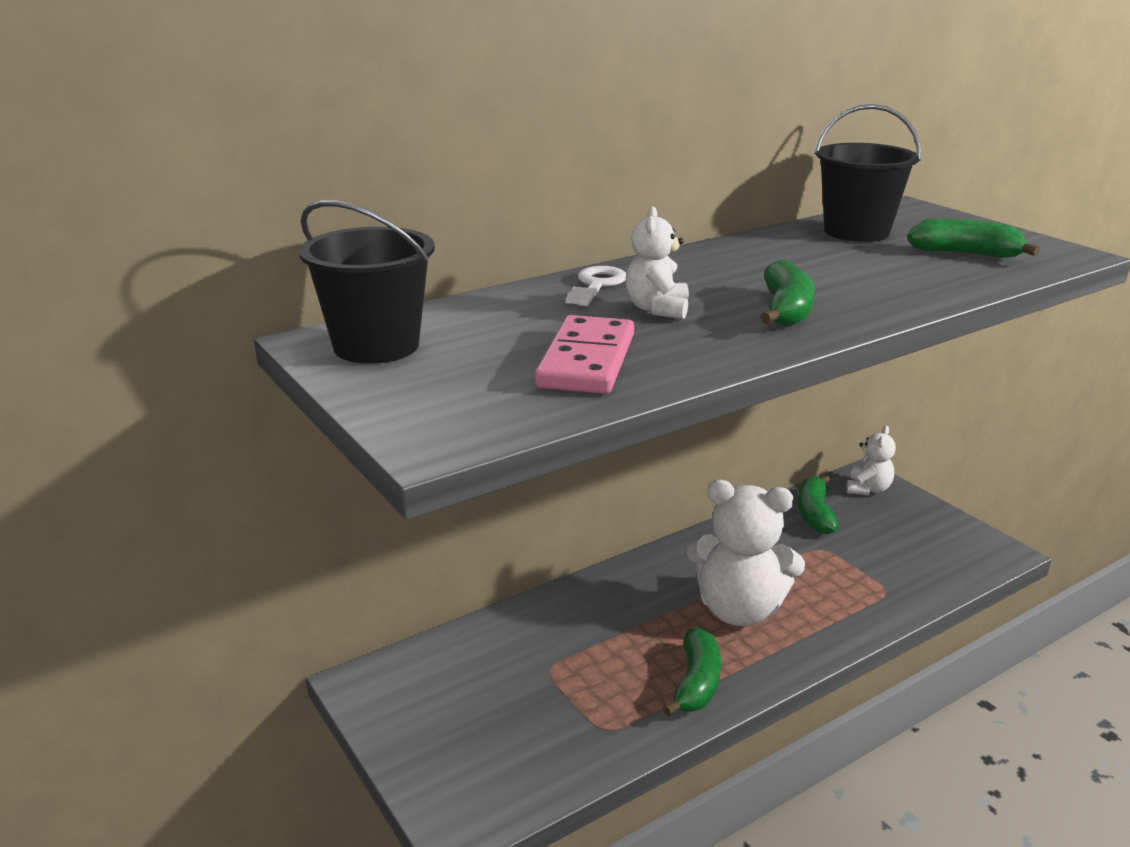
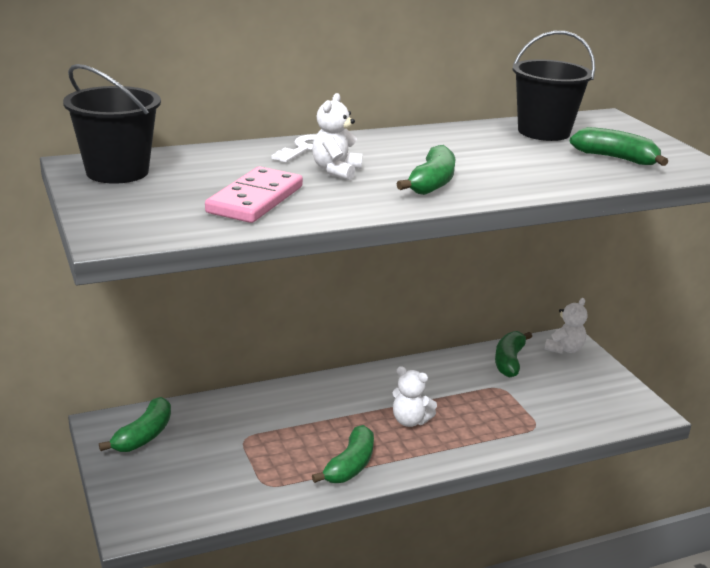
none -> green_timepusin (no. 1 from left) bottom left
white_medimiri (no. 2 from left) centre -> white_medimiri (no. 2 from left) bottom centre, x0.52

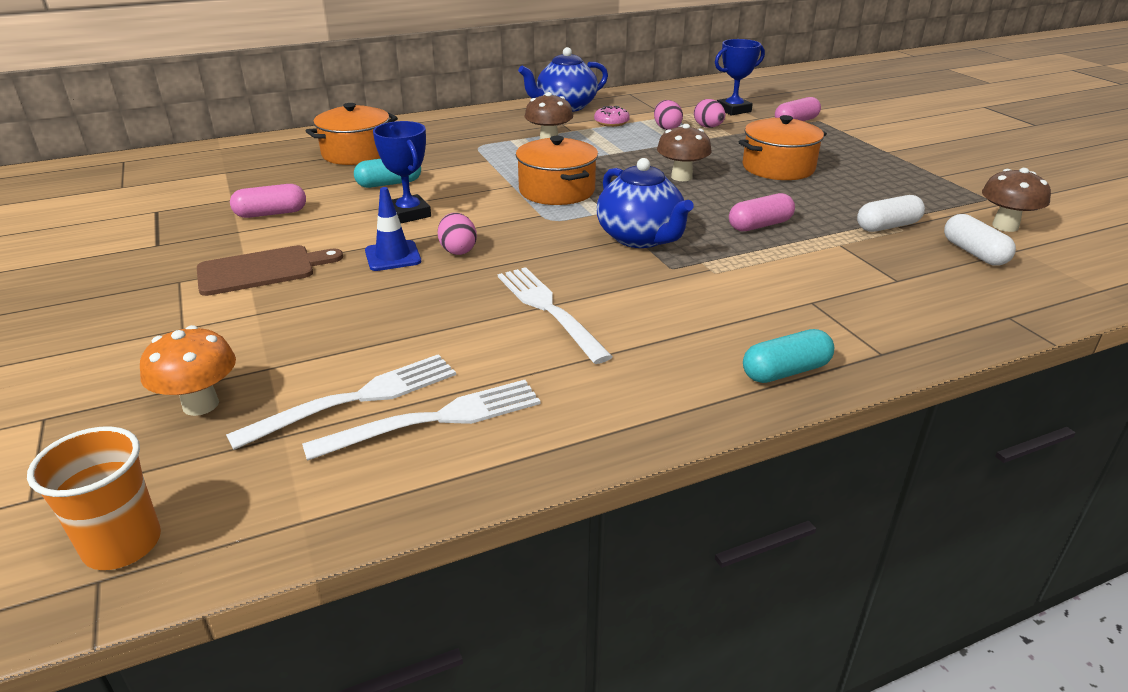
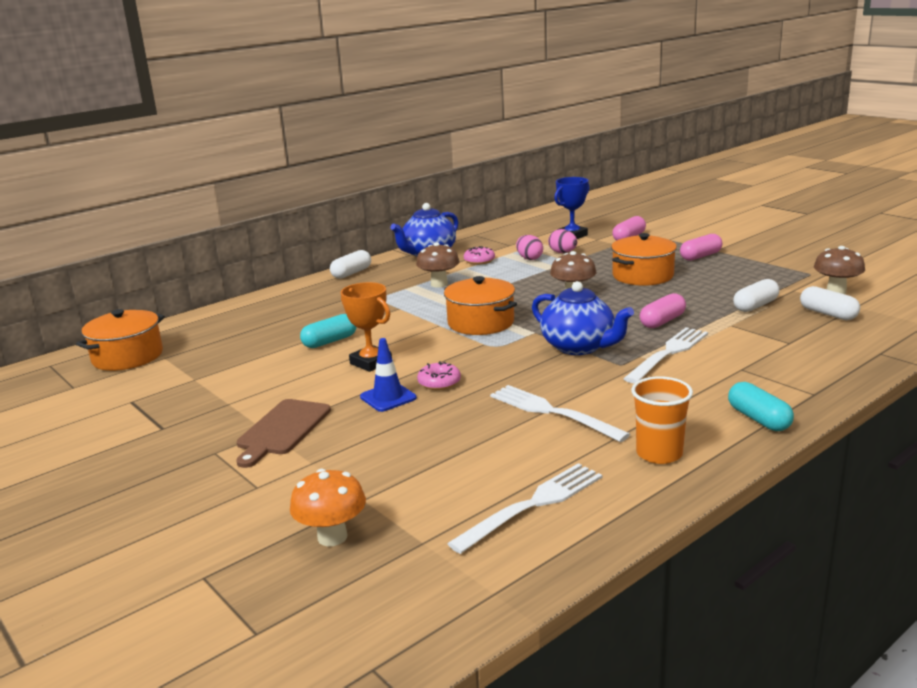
none -> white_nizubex (no. 1 from left) centre
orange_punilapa bottom left -> orange_punilapa middle right, shifted
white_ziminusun (no. 1 from left in the first image) middle left -> white_ziminusun (no. 3 from left) middle right, shifted
pink_nizubex (no. 1 from left in the first image) top left -> pink_nizubex (no. 3 from left) middle right, shifted
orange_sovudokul (no. 1 from left) top left -> orange_sovudokul (no. 1 from left) middle left, shifted
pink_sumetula (no. 1 from left) centre -> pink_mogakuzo (no. 1 from left) centre
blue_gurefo (no. 1 from left) top centre -> orange_gurefo centre
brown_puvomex middle left, 150 degrees clockwise
turquoise_nizubex (no. 2 from left) middle right, 75 degrees counterclockwise

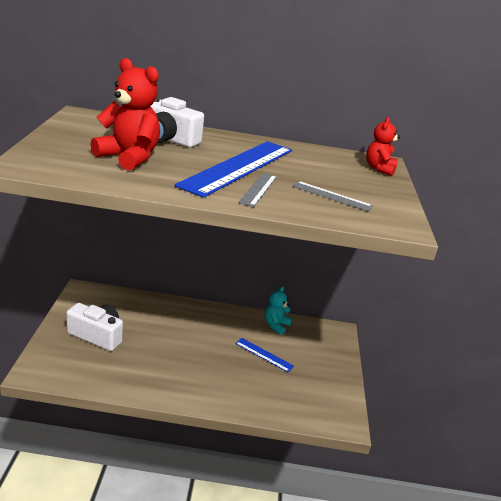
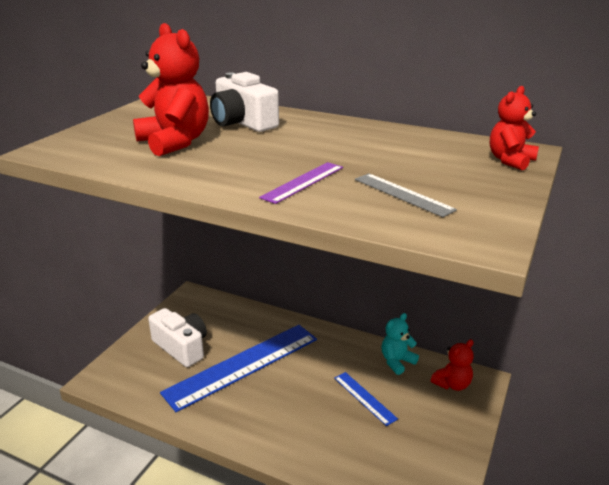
none -> red_medimiri (no. 2 from left) bottom right
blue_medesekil (no. 1 from left) centre -> blue_medesekil (no. 1 from left) bottom centre, shifted
grey_medesekil (no. 1 from left) centre -> purple_medesekil centre

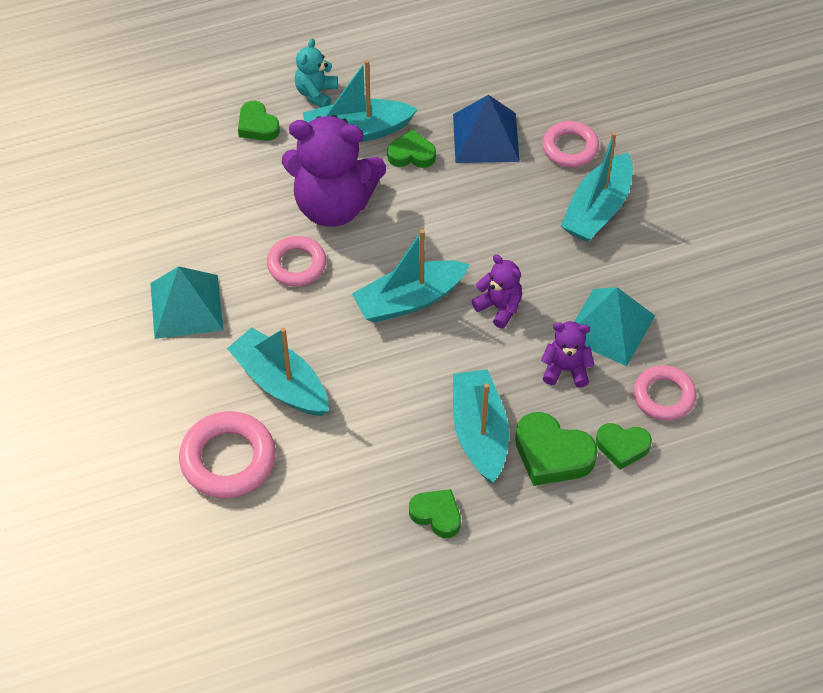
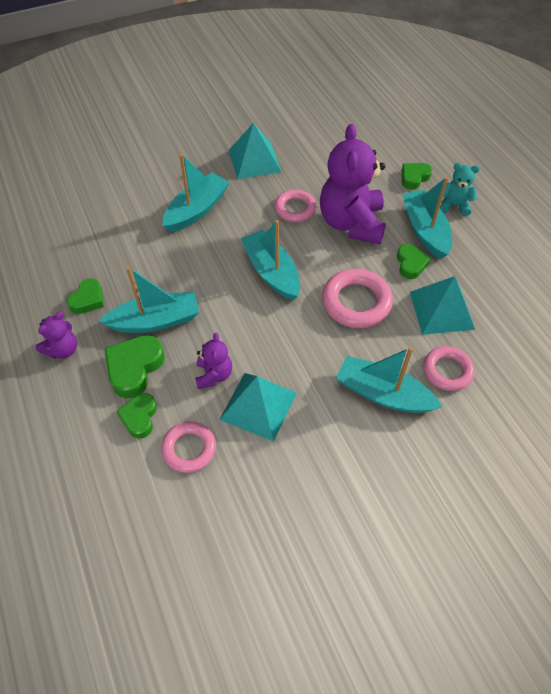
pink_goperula (no. 1 from left in the first image) middle left -> pink_goperula (no. 3 from left) centre, shifted
purple_medimiri (no. 2 from left in the first image) centre -> purple_medimiri (no. 1 from left) middle left, shifted
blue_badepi top centre -> turquoise_badepi (no. 3 from left) middle right

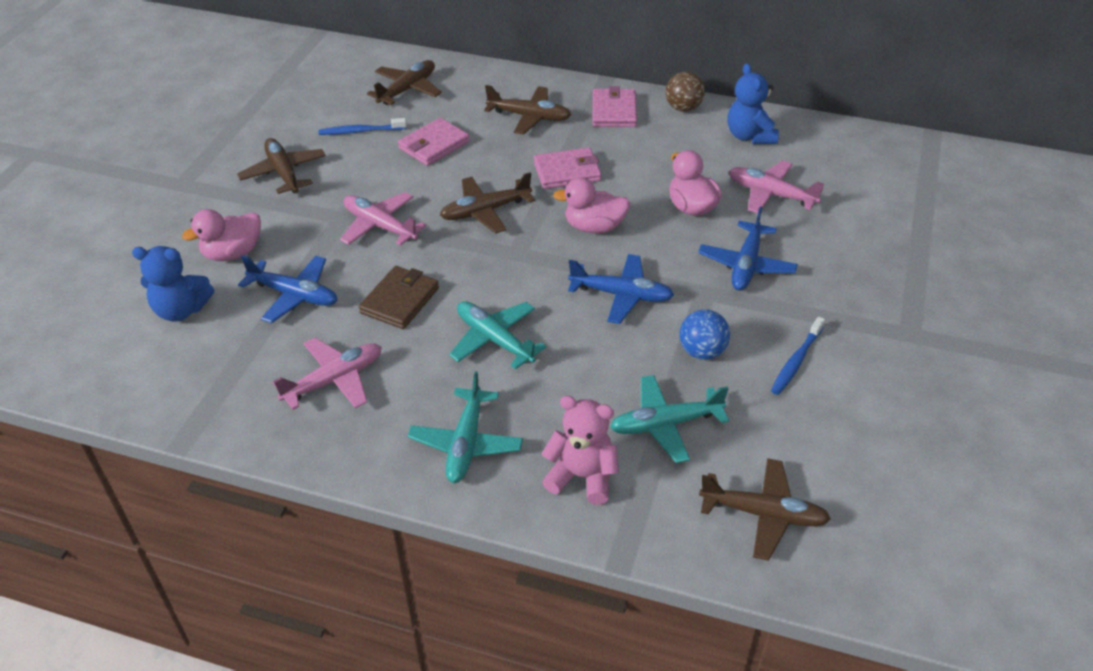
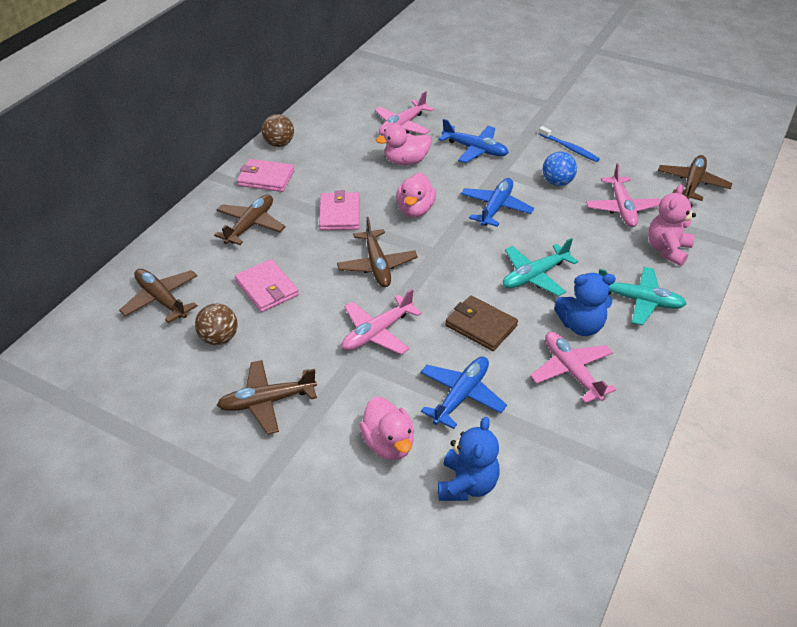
blue_medimiri (no. 2 from left) top right -> blue_medimiri (no. 2 from left) middle right, shifted
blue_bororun (no. 1 from left) top left -> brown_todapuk (no. 1 from left) middle left
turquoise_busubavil (no. 3 from left) centre -> pink_busubavil (no. 4 from left) top right

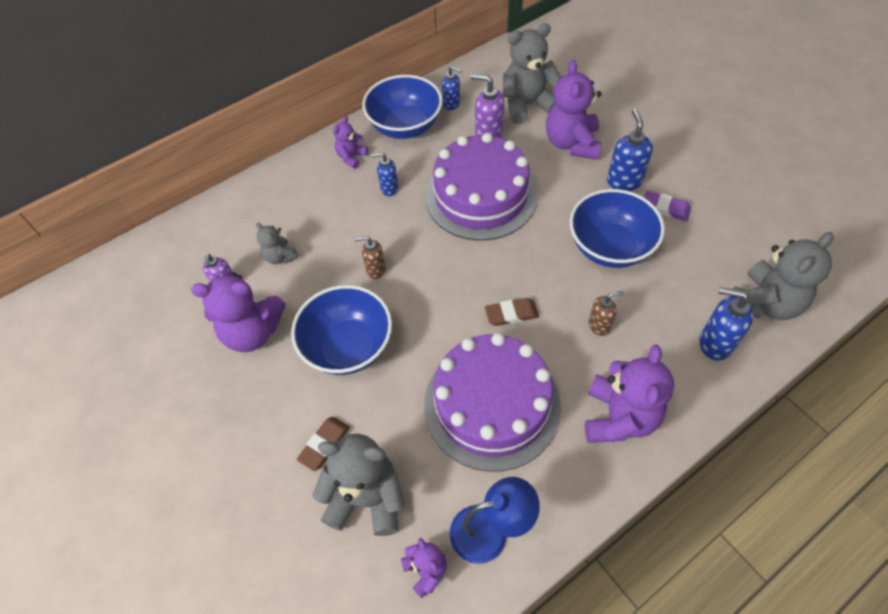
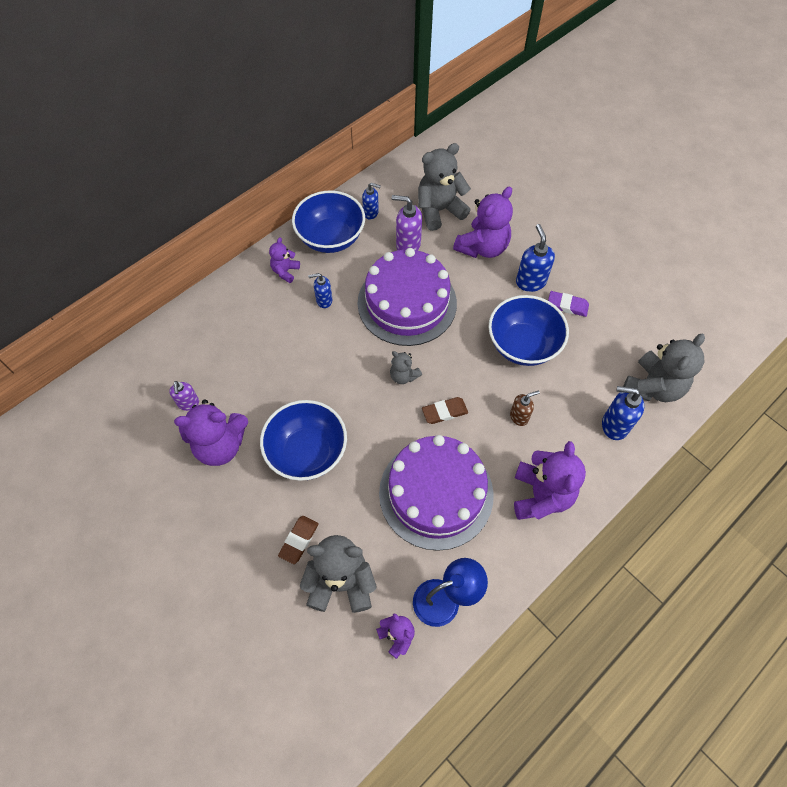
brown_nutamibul (no. 1 from left) centre -> none
grey_medimiri (no. 1 from left in the first image) middle left -> grey_medimiri (no. 2 from left) centre, shifted
purple_medimiri (no. 4 from left) top centre, 135 degrees counterclockwise

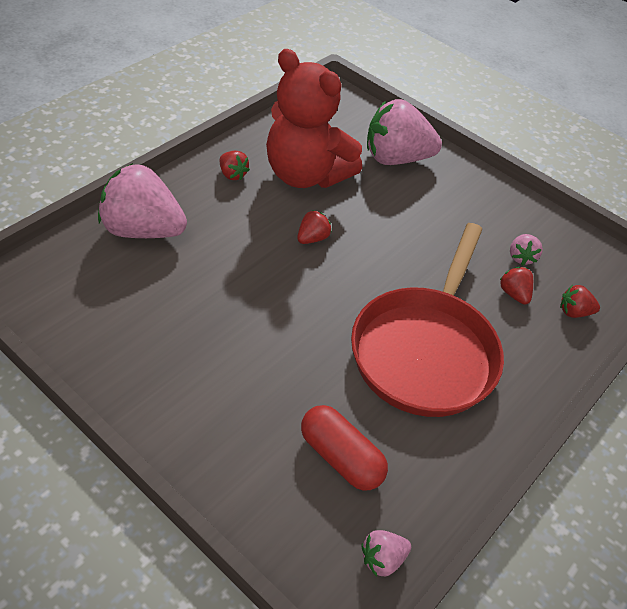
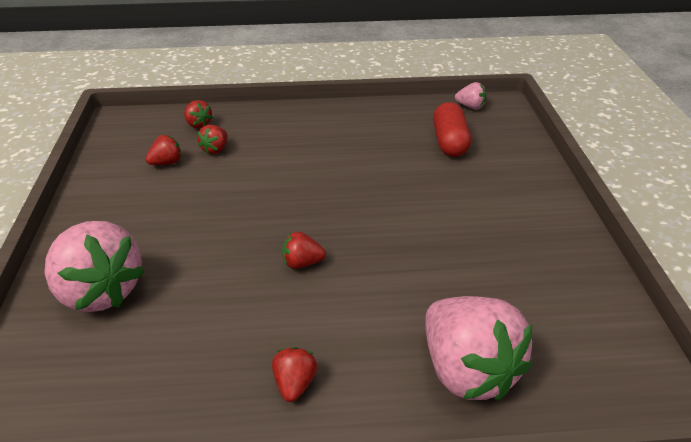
red_medimiri top centre -> none
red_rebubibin middle right -> none
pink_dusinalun (no. 4 from left) middle right -> red_dusinalun (no. 1 from left) middle left

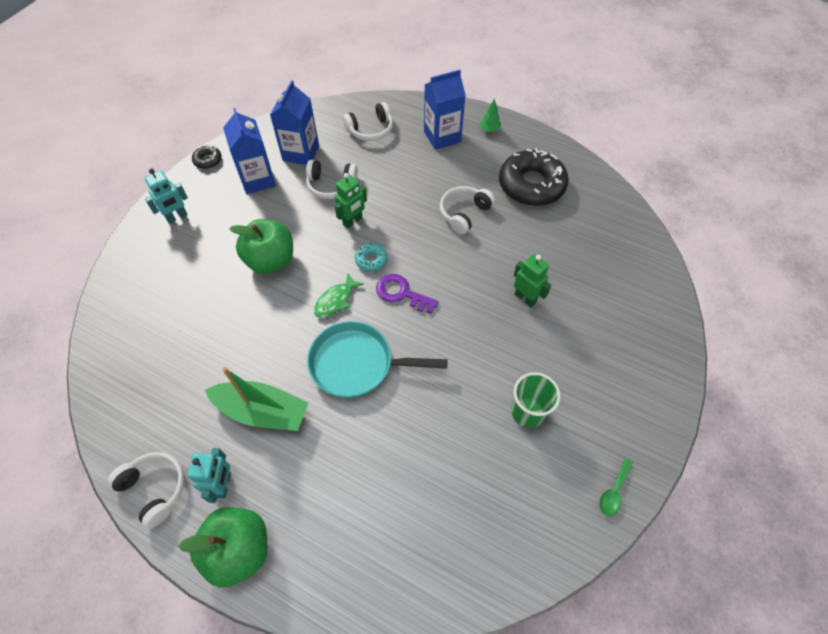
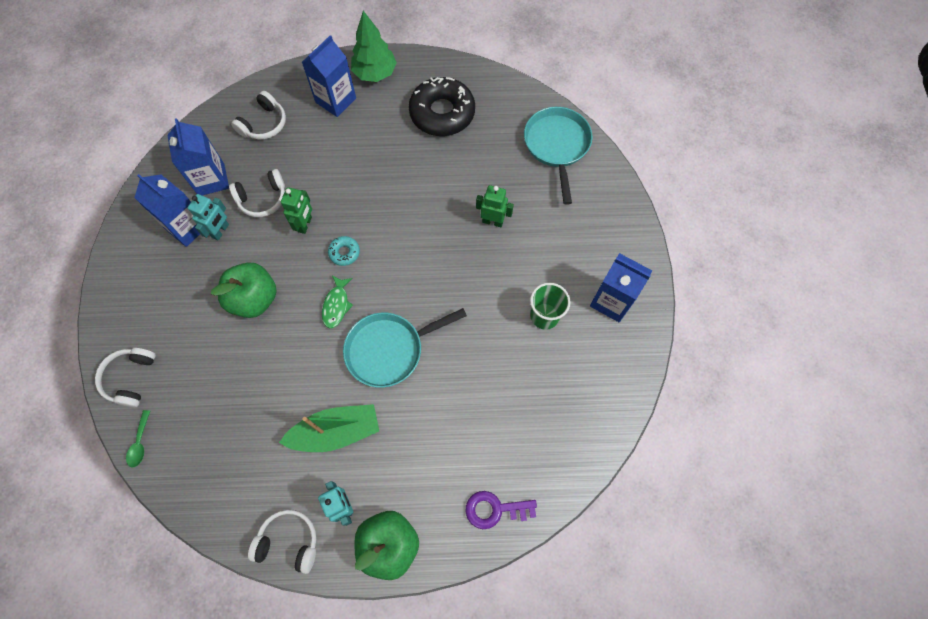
black_mogakuzo (no. 1 from left) top left -> none
none -> turquoise_rebubibin (no. 2 from left) top centre
none -> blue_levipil (no. 4 from left) middle right
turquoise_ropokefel (no. 1 from left) top left -> turquoise_ropokefel (no. 1 from left) middle left, shifted
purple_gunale centre -> purple_gunale bottom centre, shifted
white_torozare (no. 4 from left in the first image) top centre -> white_torozare (no. 1 from left) middle left, shifted
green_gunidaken bottom right -> green_gunidaken bottom left, shifted
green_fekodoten top centre, x2.09

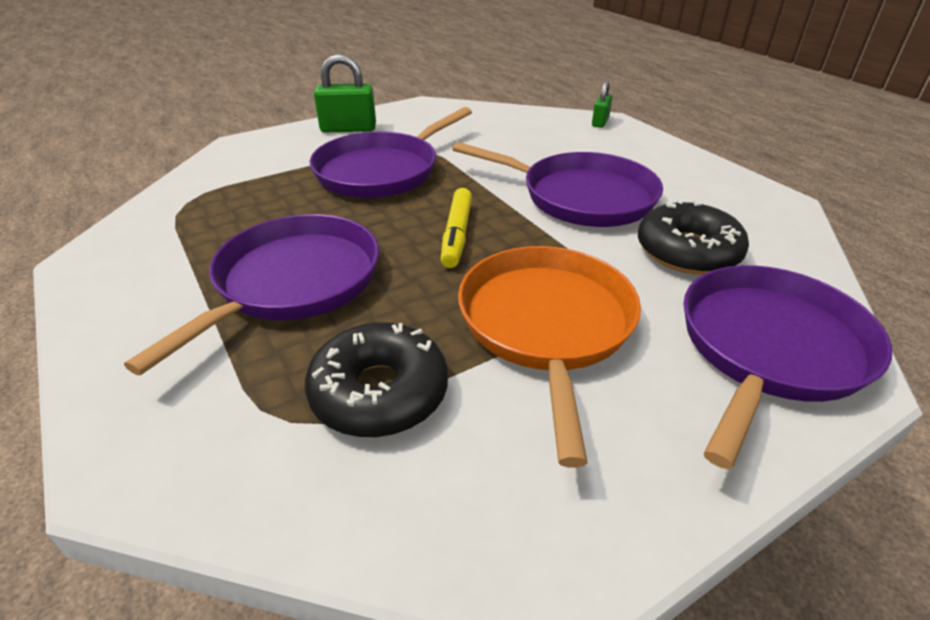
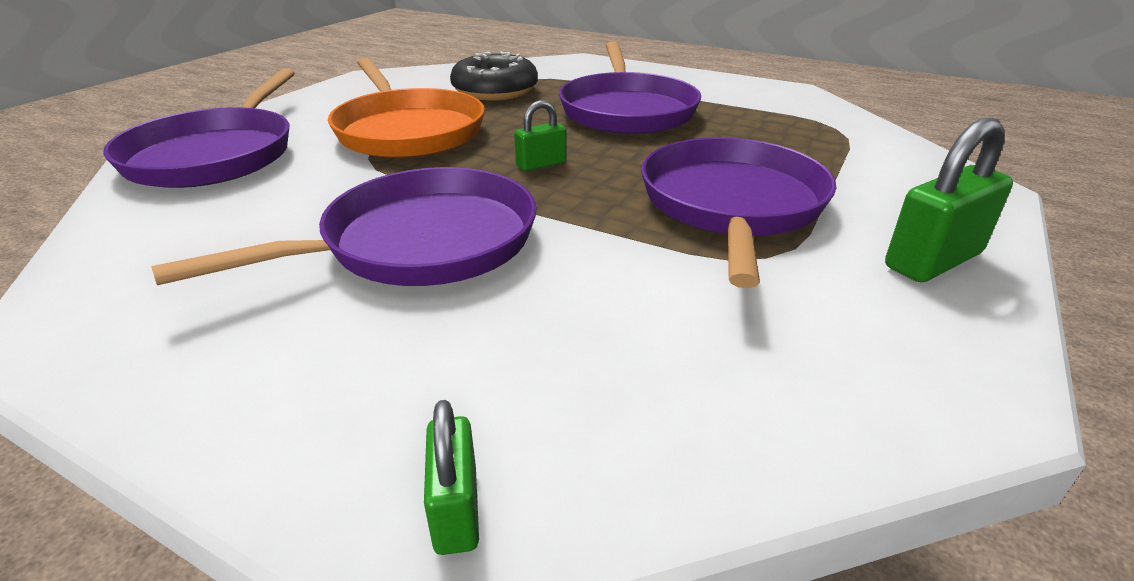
black_mogakuzo (no. 2 from left) middle right -> none
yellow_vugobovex centre -> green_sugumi (no. 2 from left) top centre
purple_rebubibin (no. 3 from left in the first image) top centre -> purple_rebubibin (no. 2 from left) middle left, 150 degrees clockwise

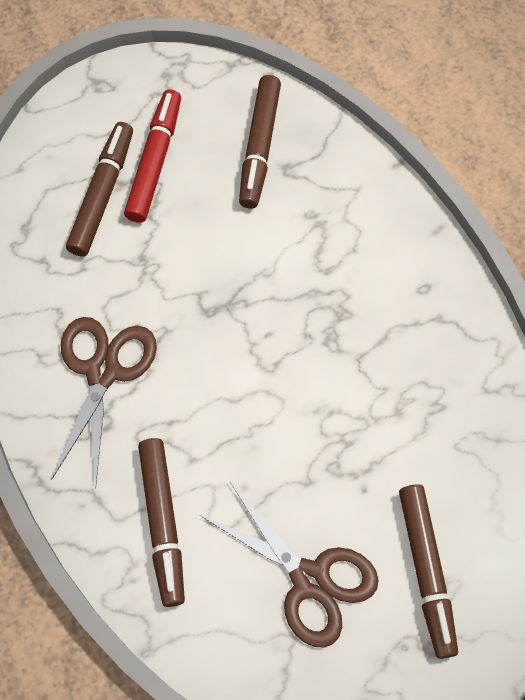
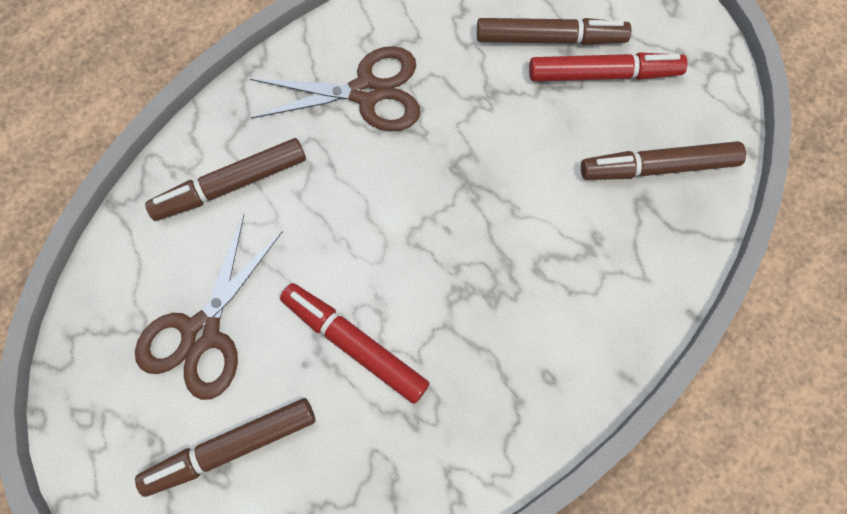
none -> red_vugobovex (no. 1 from left) bottom centre

